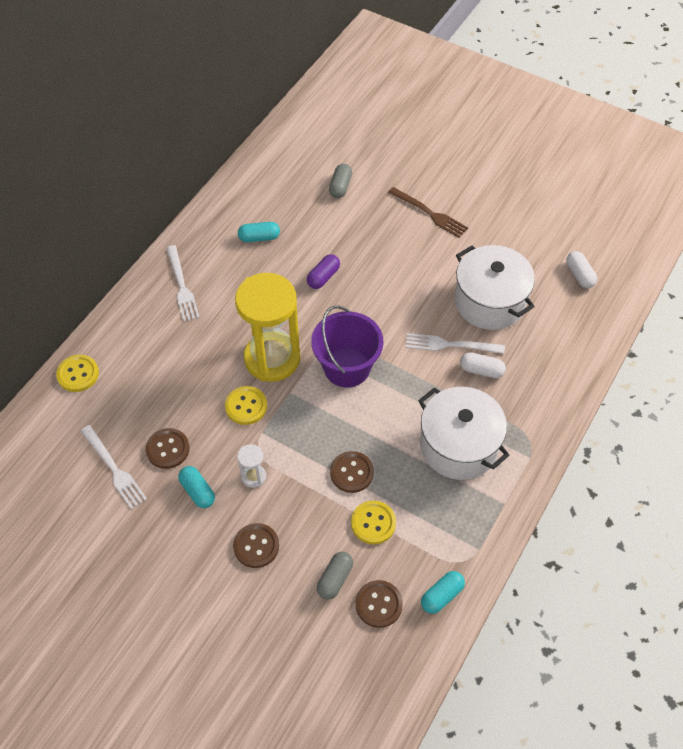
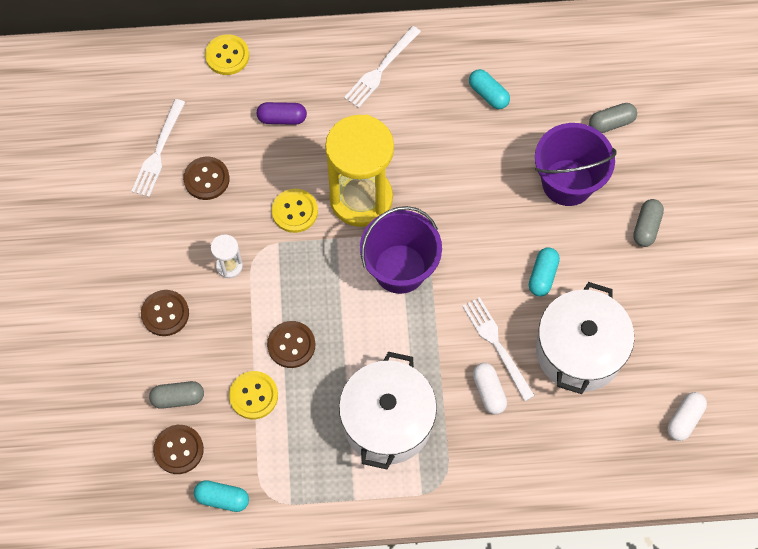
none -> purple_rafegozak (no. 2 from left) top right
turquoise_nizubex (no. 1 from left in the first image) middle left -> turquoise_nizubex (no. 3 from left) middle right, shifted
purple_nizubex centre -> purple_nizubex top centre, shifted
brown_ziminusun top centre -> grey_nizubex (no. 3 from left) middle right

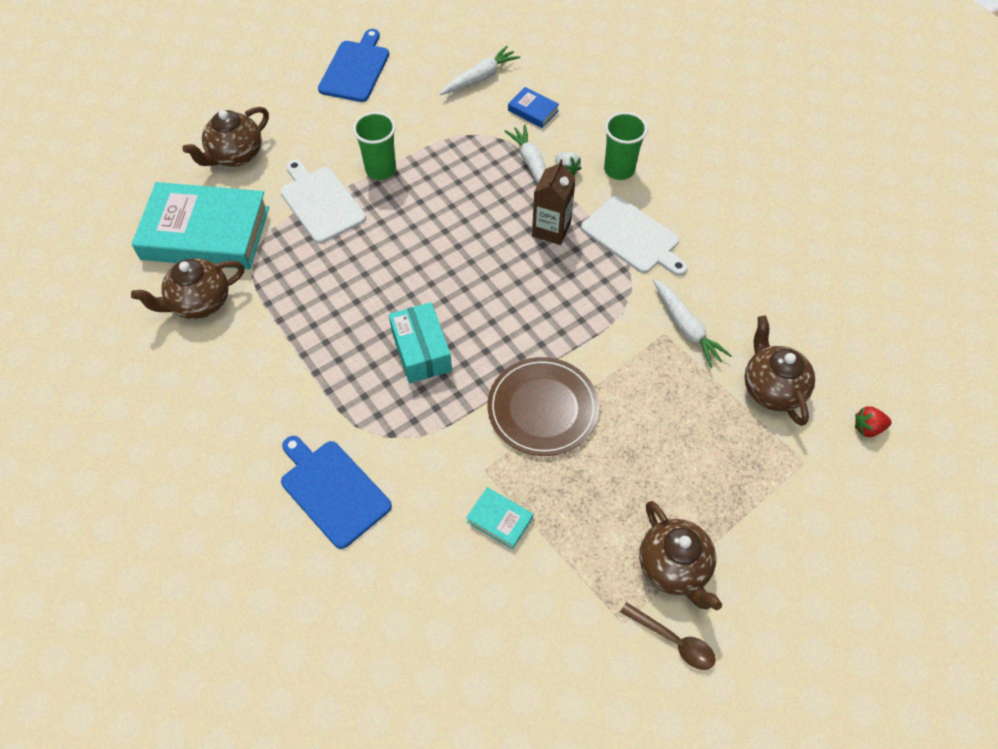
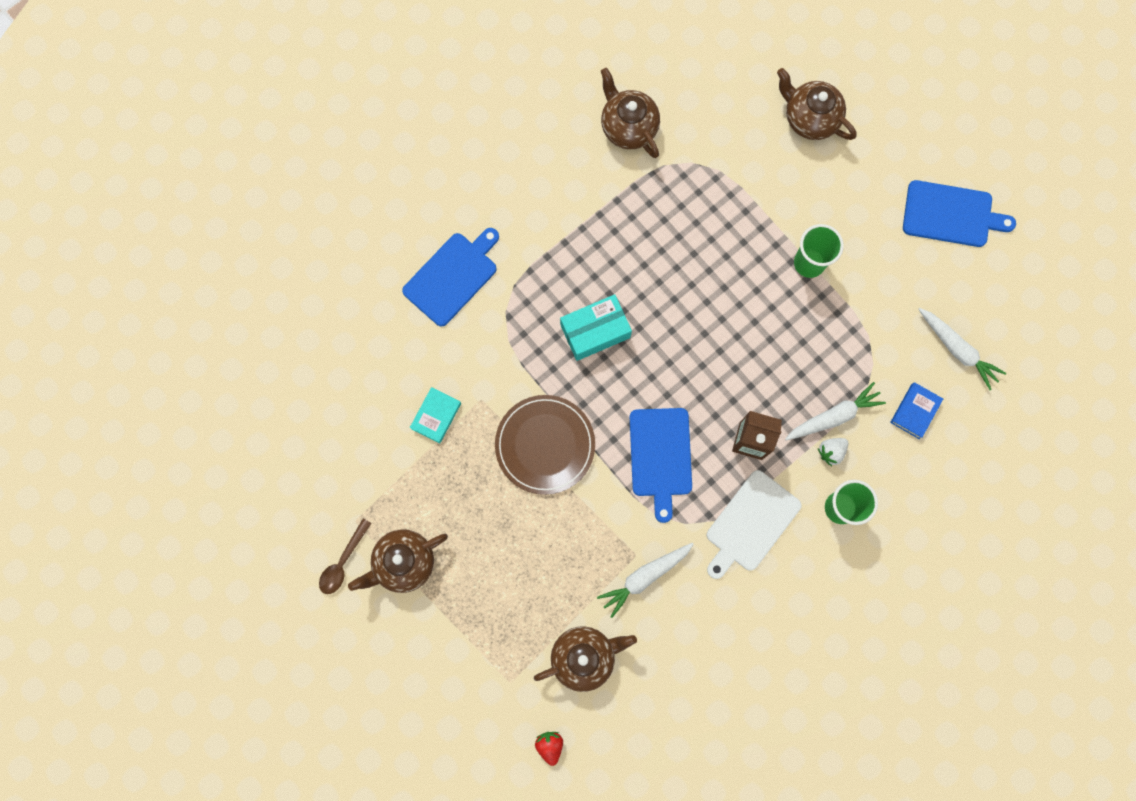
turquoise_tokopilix (no. 1 from left) top left -> none
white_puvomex (no. 1 from left) top left -> none
none -> blue_puvomex (no. 2 from left) centre

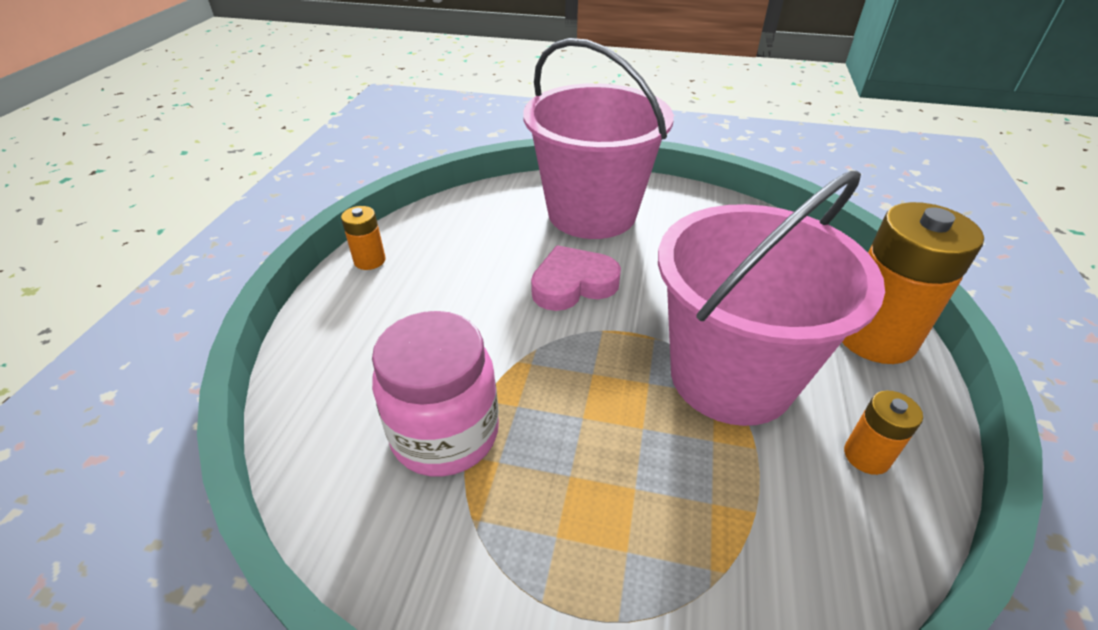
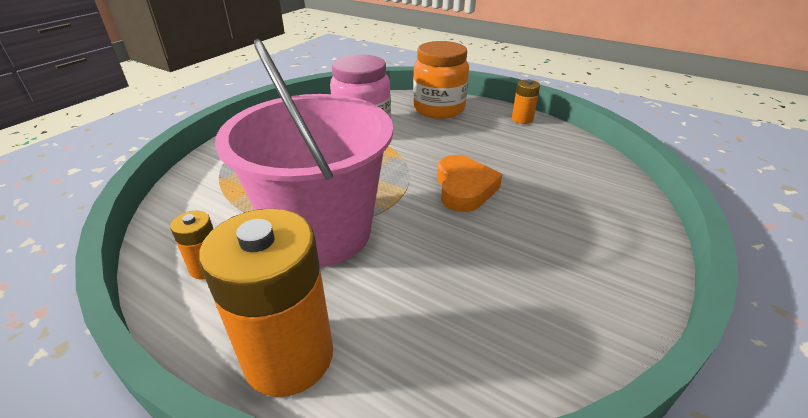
pink_rafegozak (no. 1 from left) top centre -> none
none -> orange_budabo top centre
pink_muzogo centre -> orange_muzogo centre

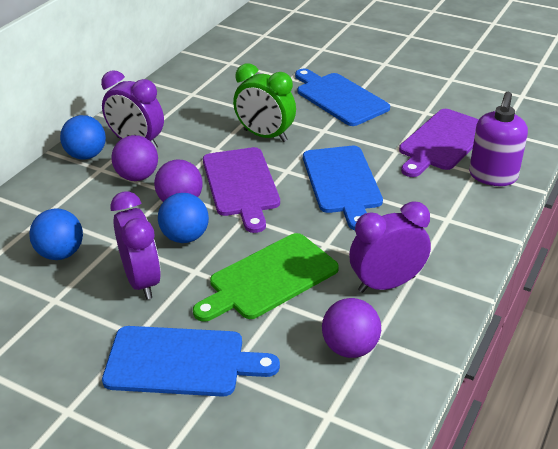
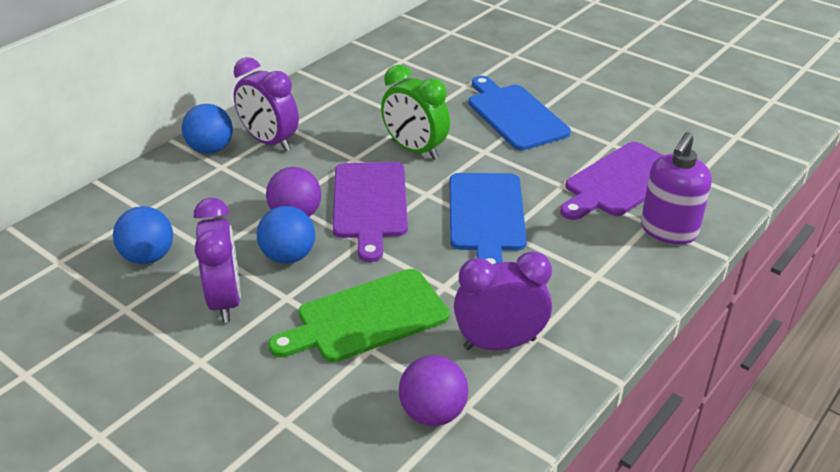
blue_puvomex (no. 1 from left) bottom centre -> none
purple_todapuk (no. 1 from left) middle left -> none

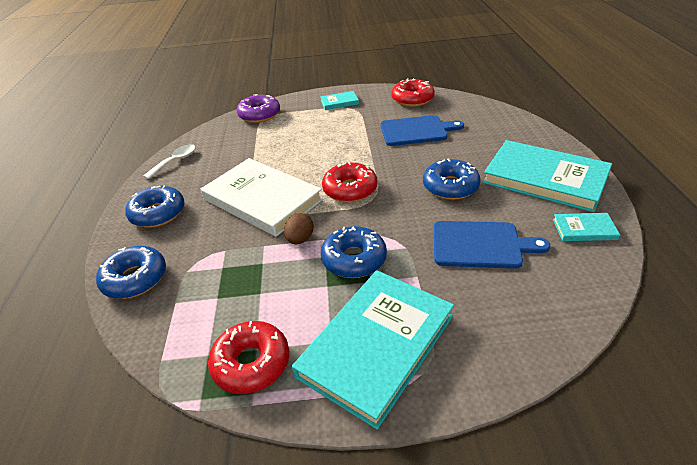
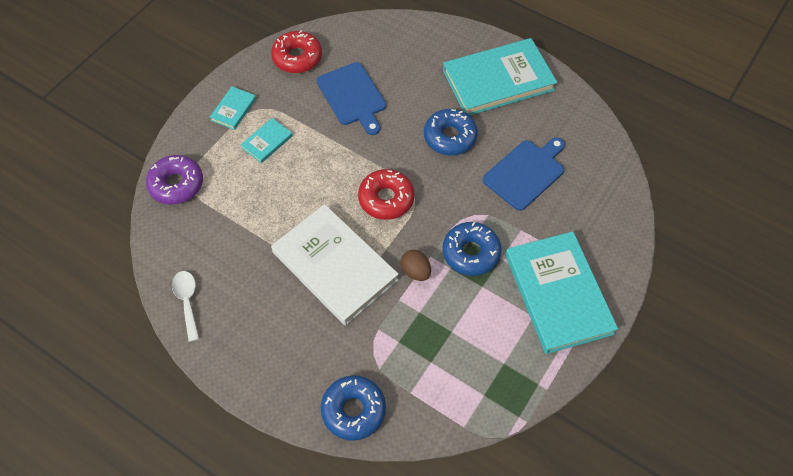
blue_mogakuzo (no. 2 from left) middle left -> none
red_mogakuzo (no. 1 from left) bottom centre -> none
turquoise_tokopilix (no. 4 from left in the first image) middle right -> turquoise_tokopilix (no. 2 from left) top centre, shifted
white_tokopilix centre, 60 degrees clockwise
blue_puvomex (no. 1 from left) top centre, 120 degrees clockwise

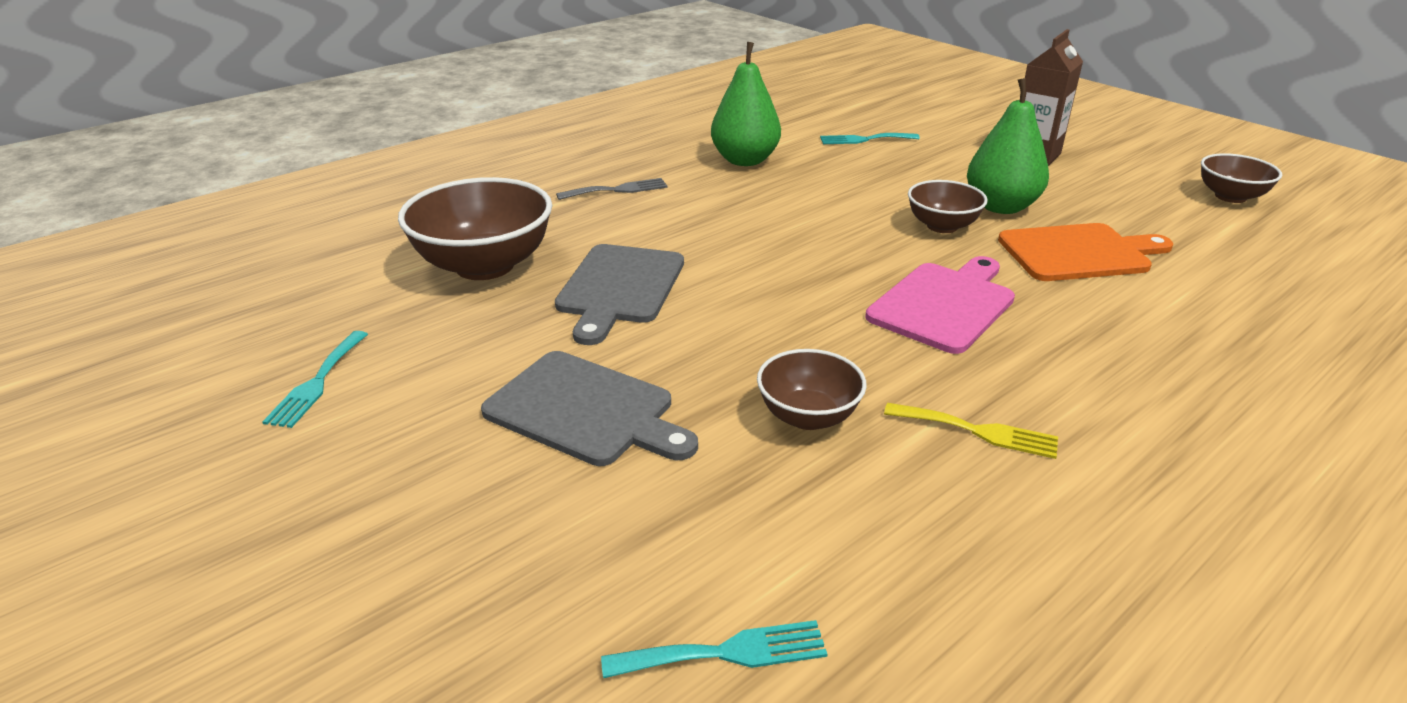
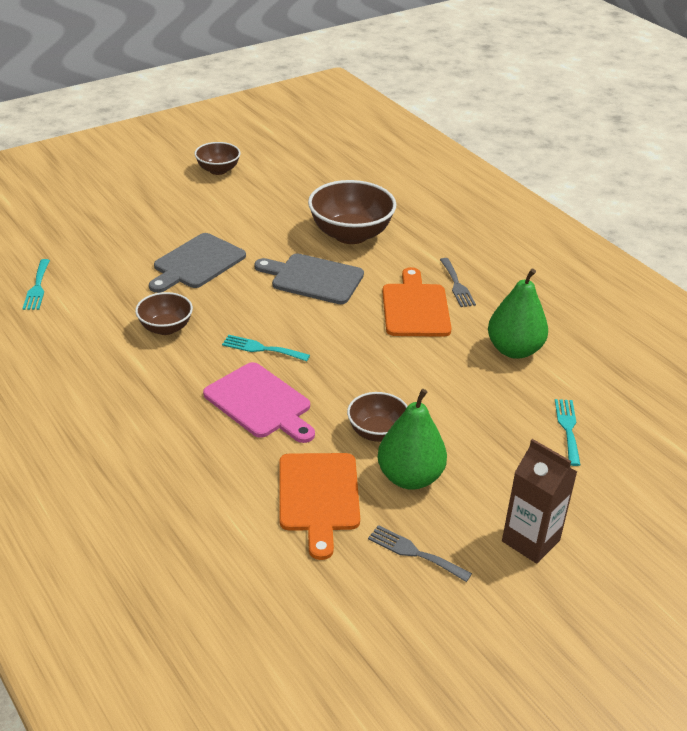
yellow_ziminusun middle right -> none
none -> grey_ziminusun (no. 1 from left) bottom centre
none -> orange_puvomex (no. 2 from left) centre
turquoise_ziminusun (no. 1 from left in the first image) middle left -> turquoise_ziminusun (no. 2 from left) centre, shifted
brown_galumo (no. 4 from left in the first image) top right -> brown_galumo (no. 2 from left) top left, shifted

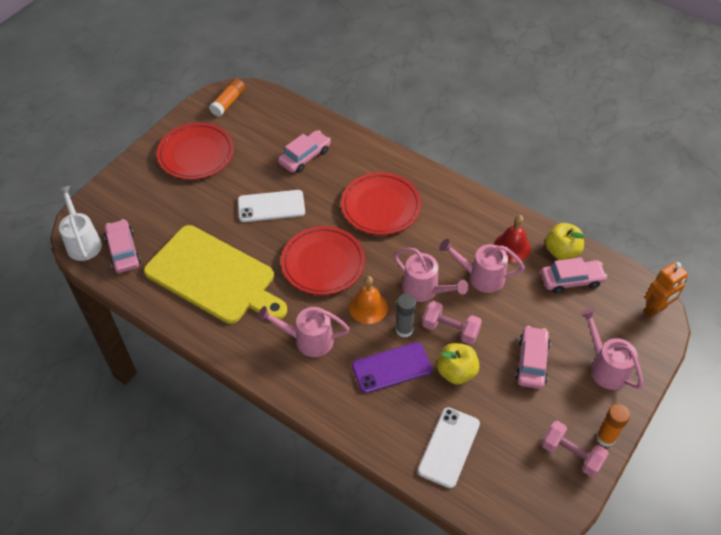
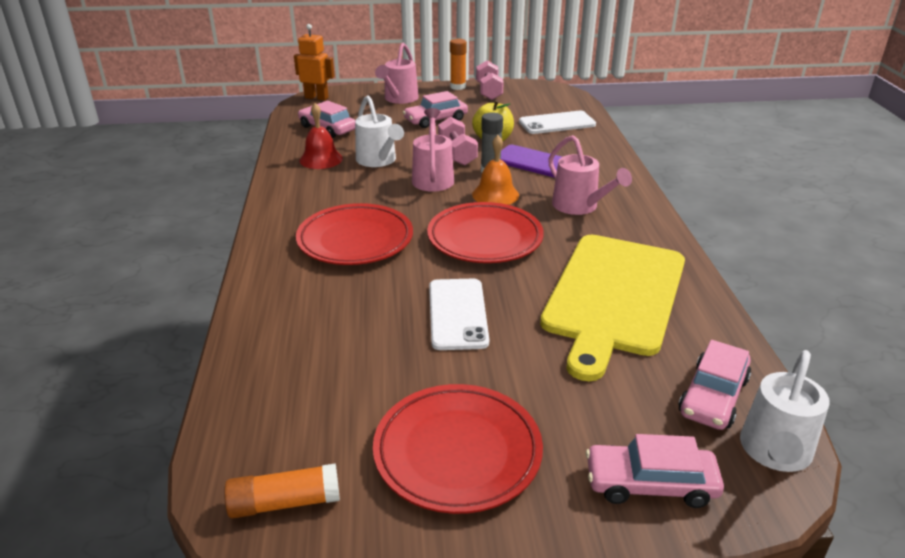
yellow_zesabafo (no. 2 from left) middle right -> none
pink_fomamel (no. 2 from left in the first image) top centre -> pink_fomamel (no. 3 from left) bottom right, shifted
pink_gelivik (no. 3 from left) middle right -> white_gelivik (no. 1 from left) top centre
yellow_puvomex middle left -> yellow_puvomex middle right, 150 degrees counterclockwise
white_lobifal (no. 1 from left) centre, 45 degrees clockwise

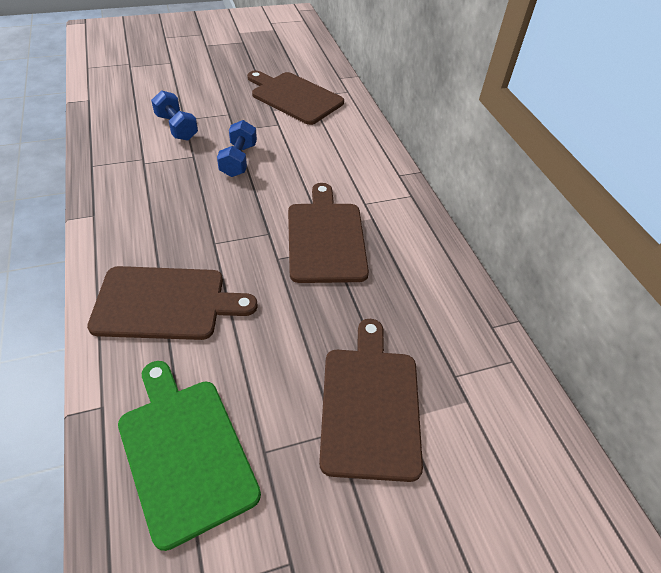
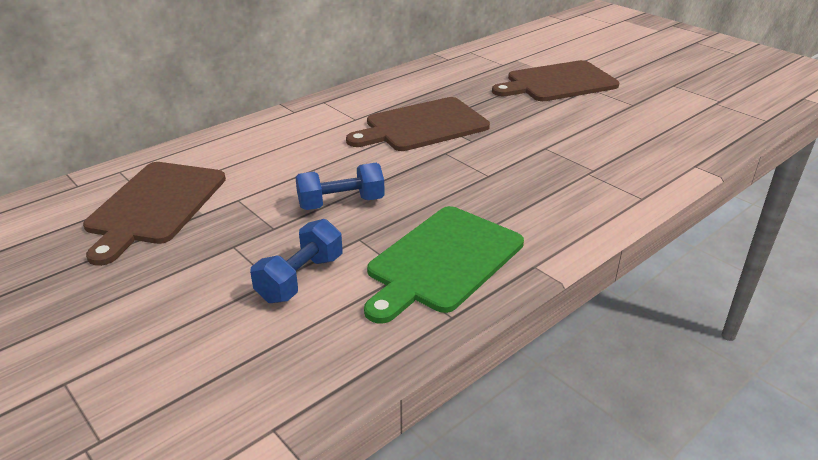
brown_puvomex (no. 1 from left) middle left -> none
green_puvomex bottom left -> green_puvomex centre, shifted

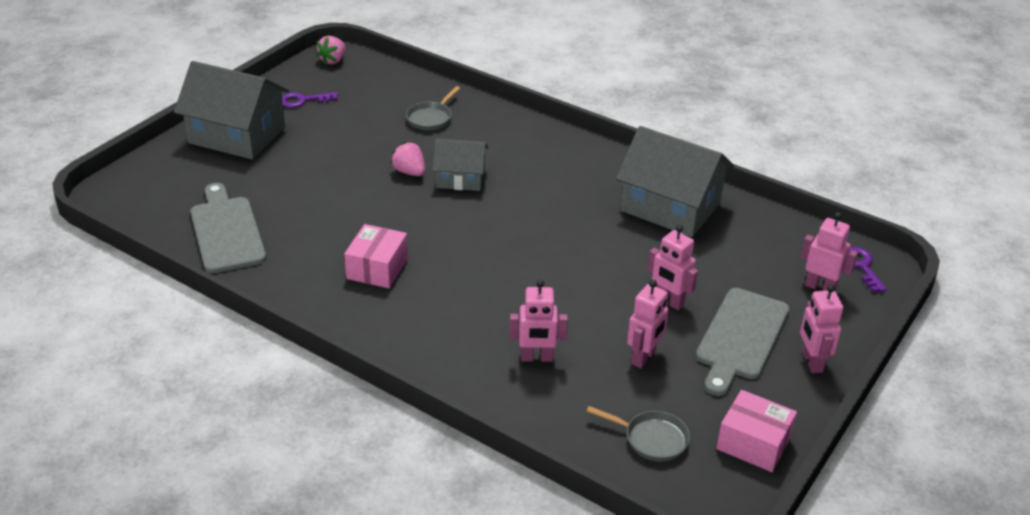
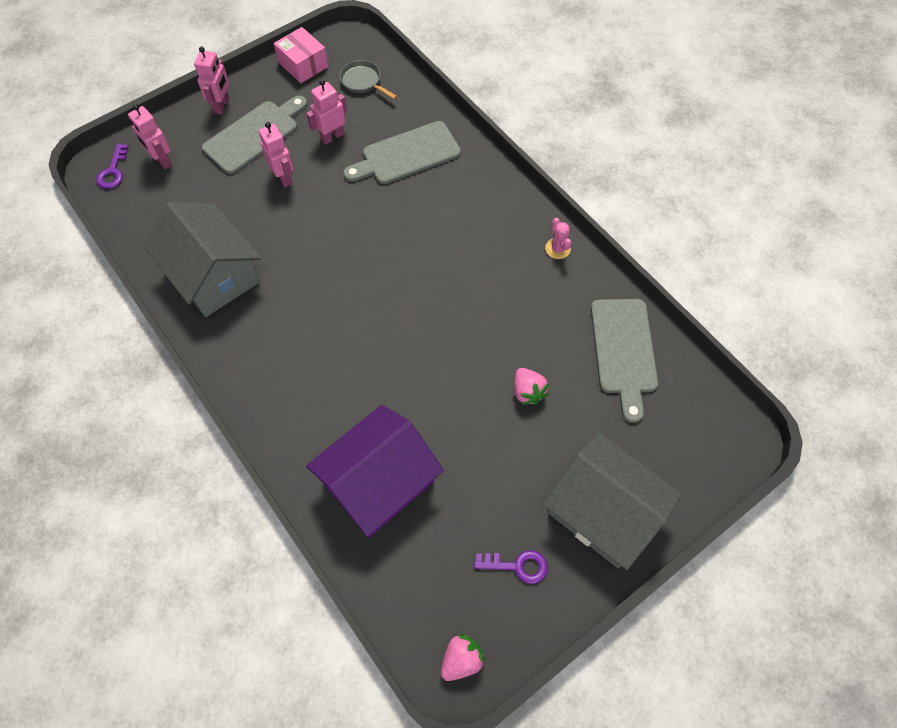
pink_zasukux (no. 1 from left) centre -> none
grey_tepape (no. 2 from left) top centre -> none
none -> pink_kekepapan top centre
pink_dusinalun (no. 2 from left) top centre -> pink_dusinalun (no. 2 from left) centre, shifted
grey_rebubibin (no. 1 from left) top centre -> purple_tepape centre
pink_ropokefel (no. 1 from left) centre -> grey_puvomex (no. 2 from left) top centre

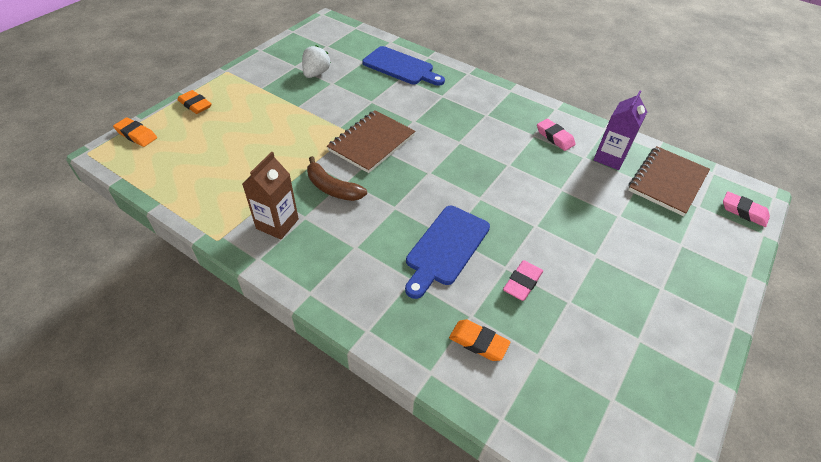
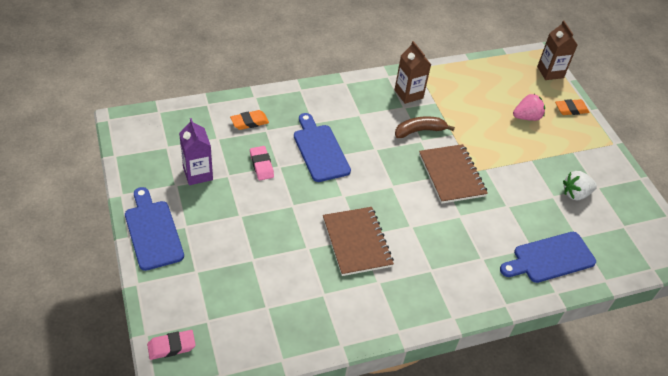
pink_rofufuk (no. 2 from left) top right -> none
none -> blue_puvomex (no. 1 from left) middle left
none -> pink_dusinalun top right
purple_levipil top right -> purple_levipil middle left, shifted
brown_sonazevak (no. 2 from left in the first image) middle right -> brown_sonazevak (no. 1 from left) centre, shifted
orange_rofufuk (no. 1 from left) top left -> brown_levipil (no. 2 from left) top right
white_dusinalun top centre -> white_dusinalun middle right, 105 degrees clockwise

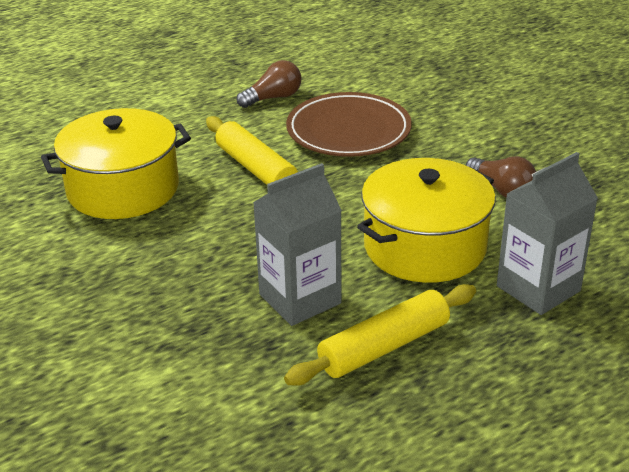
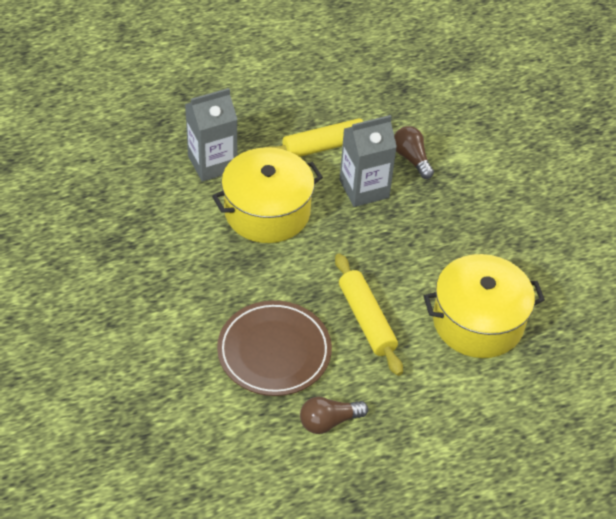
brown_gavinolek (no. 2 from left) middle right -> brown_gavinolek (no. 2 from left) top right, shifted

